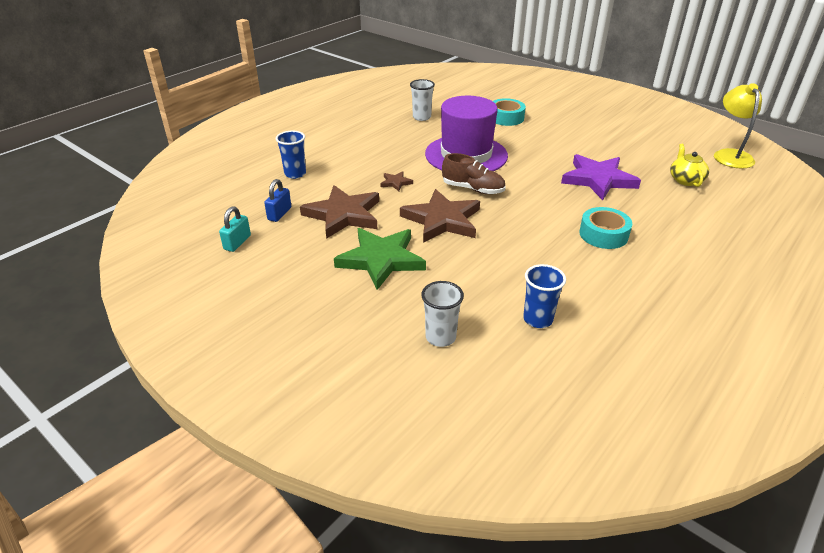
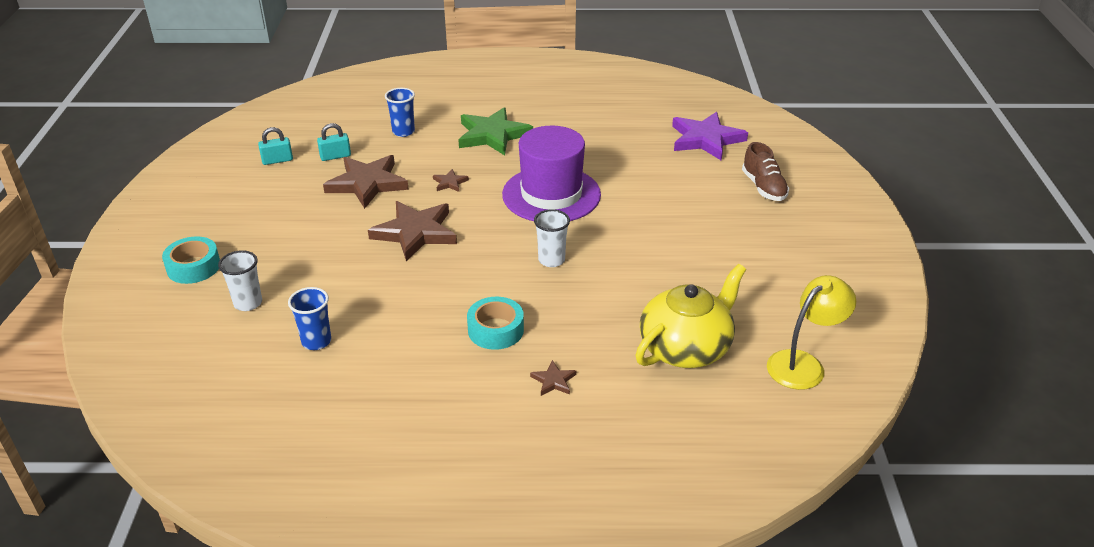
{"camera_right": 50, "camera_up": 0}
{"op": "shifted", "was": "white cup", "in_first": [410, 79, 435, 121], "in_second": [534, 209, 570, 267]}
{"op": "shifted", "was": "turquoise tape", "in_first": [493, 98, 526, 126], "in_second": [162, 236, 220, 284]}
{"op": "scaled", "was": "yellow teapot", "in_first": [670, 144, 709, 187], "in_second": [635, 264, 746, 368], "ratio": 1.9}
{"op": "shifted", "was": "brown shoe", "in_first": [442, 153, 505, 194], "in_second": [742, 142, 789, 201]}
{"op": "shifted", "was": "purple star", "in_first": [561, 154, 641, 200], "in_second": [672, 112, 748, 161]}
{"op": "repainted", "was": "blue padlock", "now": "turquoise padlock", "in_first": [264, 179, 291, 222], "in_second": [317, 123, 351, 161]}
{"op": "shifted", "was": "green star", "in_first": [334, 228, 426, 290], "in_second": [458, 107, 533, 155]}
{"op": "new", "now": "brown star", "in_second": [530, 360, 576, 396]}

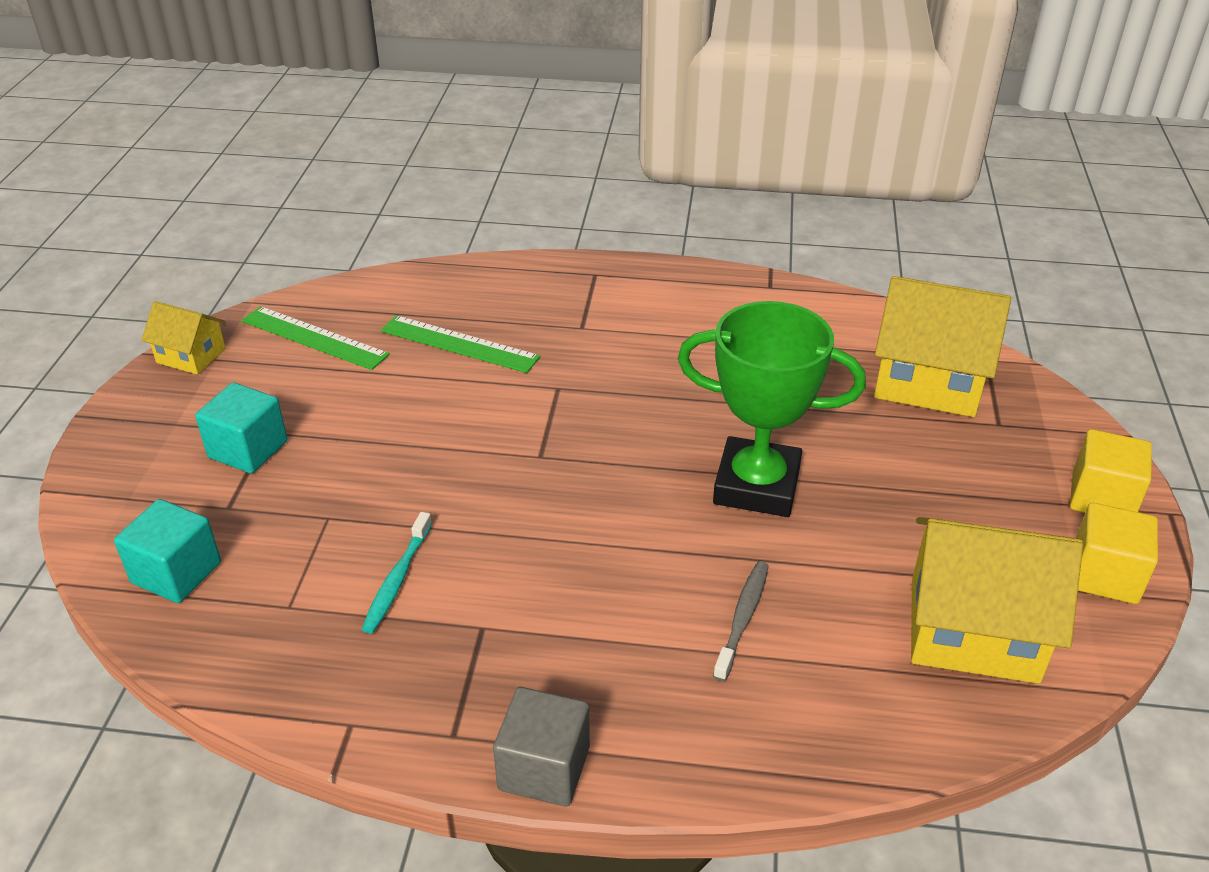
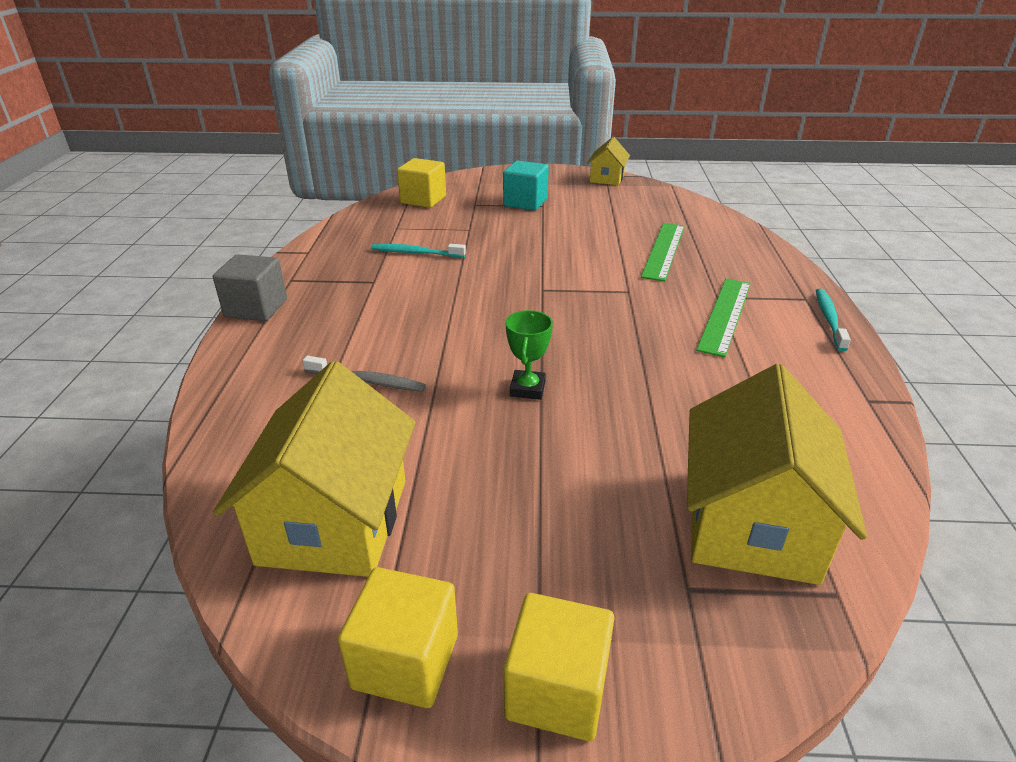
{"camera_right": 85, "camera_up": -5}
{"op": "scaled", "was": "green trophy", "in_first": [678, 301, 866, 517], "in_second": [506, 310, 553, 400], "ratio": 0.45}
{"op": "shifted", "was": "green ruler", "in_first": [242, 306, 390, 370], "in_second": [696, 278, 751, 357]}
{"op": "repainted", "was": "turquoise cube", "now": "yellow cube", "in_first": [114, 499, 221, 603], "in_second": [397, 158, 446, 208]}
{"op": "new", "now": "turquoise toothbrush", "in_second": [816, 288, 851, 351]}

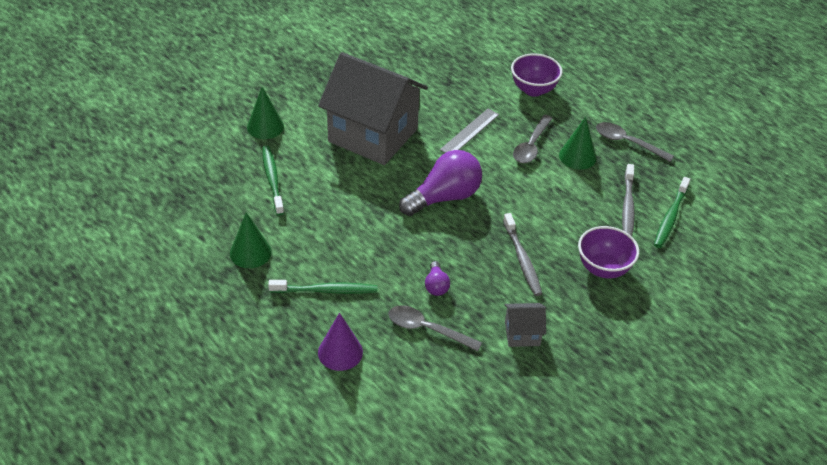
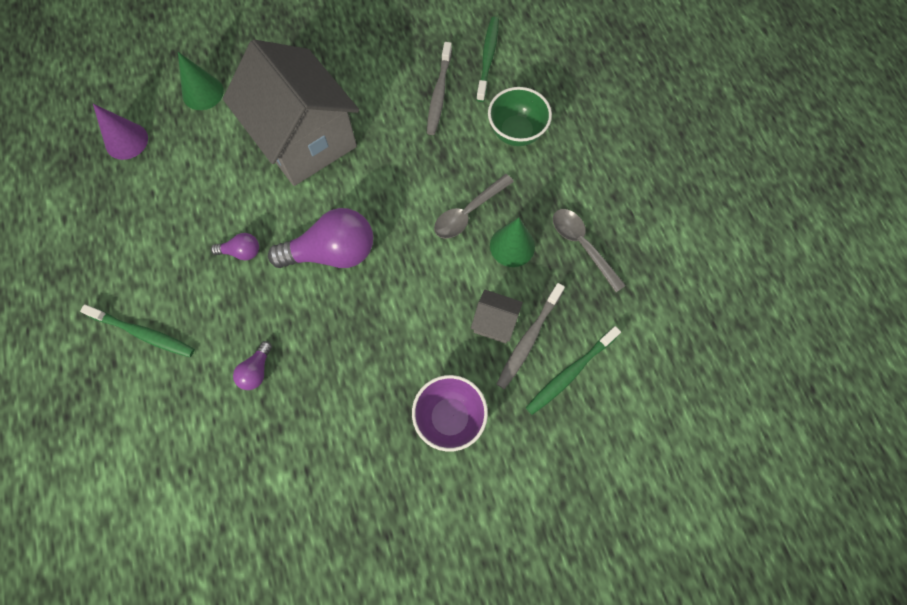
{"camera_right": 25, "camera_up": 25}
{"op": "repainted", "was": "purple bowl", "now": "green bowl", "in_first": [511, 53, 562, 97], "in_second": [488, 87, 552, 146]}
{"op": "gone", "was": "grey ruler", "in_first": [440, 109, 499, 153]}
{"op": "shifted", "was": "green toothbrush", "in_first": [262, 146, 284, 216], "in_second": [476, 17, 499, 102]}
{"op": "gone", "was": "green cone", "in_first": [230, 212, 272, 268]}
{"op": "shifted", "was": "grey toothbrush", "in_first": [503, 213, 542, 296], "in_second": [427, 42, 452, 135]}
{"op": "shifted", "was": "grey house", "in_first": [504, 303, 546, 347], "in_second": [471, 290, 523, 344]}
{"op": "gone", "was": "grey spoon", "in_first": [388, 305, 482, 351]}
{"op": "shifted", "was": "purple cone", "in_first": [318, 313, 363, 371], "in_second": [93, 104, 148, 160]}
{"op": "new", "now": "purple light bulb", "in_second": [211, 233, 259, 260]}

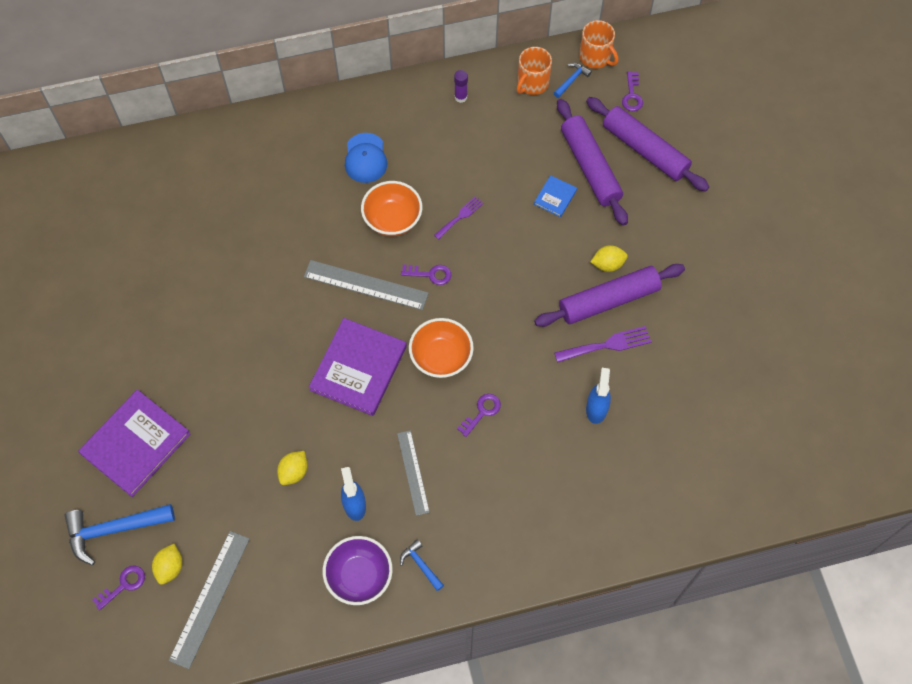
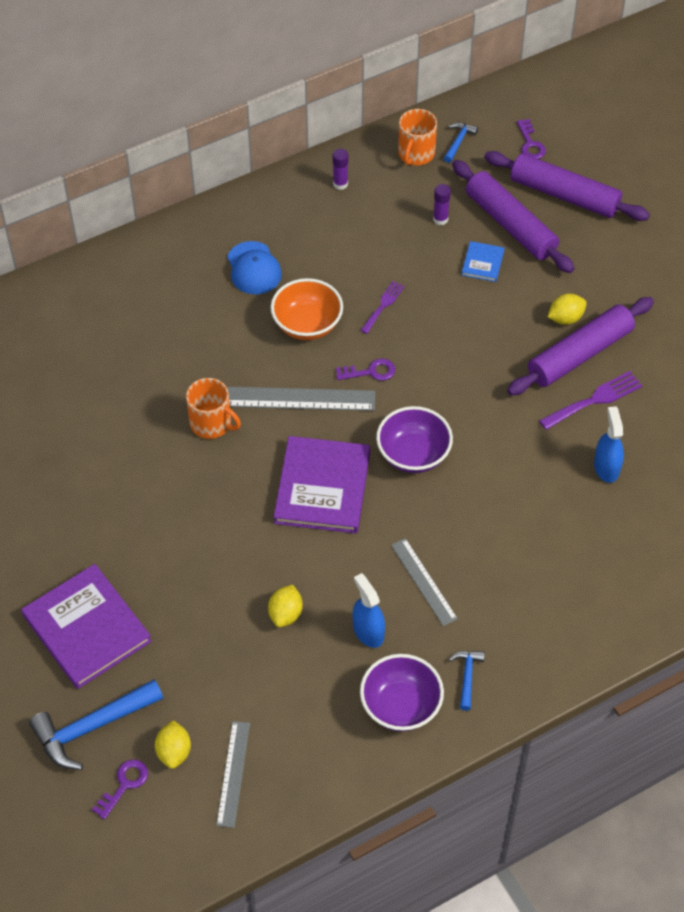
{"camera_right": -15, "camera_up": -10}
{"op": "shifted", "was": "orange mug", "in_first": [579, 20, 618, 69], "in_second": [186, 378, 241, 439]}
{"op": "repainted", "was": "orange bowl", "now": "purple bowl", "in_first": [409, 318, 474, 378], "in_second": [376, 406, 453, 473]}
{"op": "rotated", "was": "purple book", "in_first": [78, 390, 190, 497], "in_second": [21, 564, 152, 689], "clockwise": -60}
{"op": "gone", "was": "purple key", "in_first": [457, 394, 501, 437]}
{"op": "scaled", "was": "grey ruler", "in_first": [169, 531, 250, 669], "in_second": [216, 721, 250, 828], "ratio": 0.66}
{"op": "rotated", "was": "blue hammer", "in_first": [400, 539, 444, 591], "in_second": [449, 651, 485, 711], "clockwise": 60}
{"op": "new", "now": "purple glue stick", "in_second": [433, 184, 451, 225]}

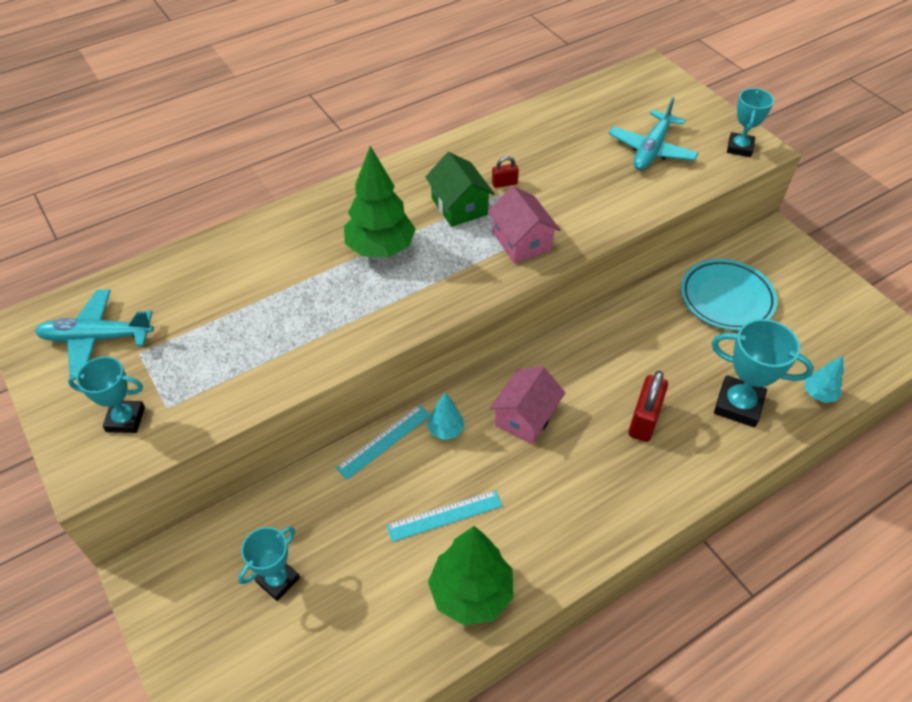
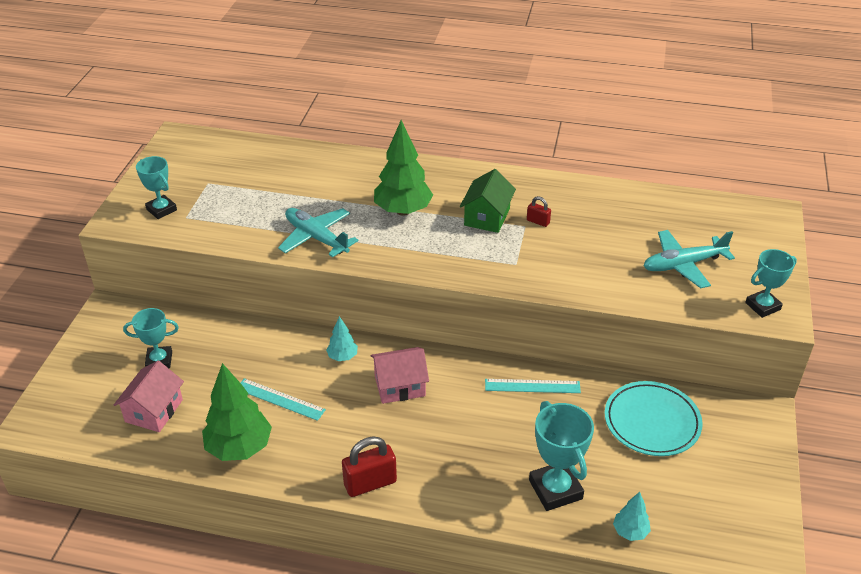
{"camera_right": 45, "camera_up": -10}
{"op": "shifted", "was": "pink house", "in_first": [488, 186, 561, 263], "in_second": [114, 361, 184, 432]}
{"op": "shifted", "was": "turquoise plane", "in_first": [35, 290, 154, 376], "in_second": [278, 208, 358, 257]}
{"op": "shifted", "was": "red padlock", "in_first": [628, 371, 668, 442], "in_second": [342, 437, 397, 497]}
{"op": "shifted", "was": "turquoise ruler", "in_first": [336, 405, 431, 480], "in_second": [485, 379, 581, 393]}

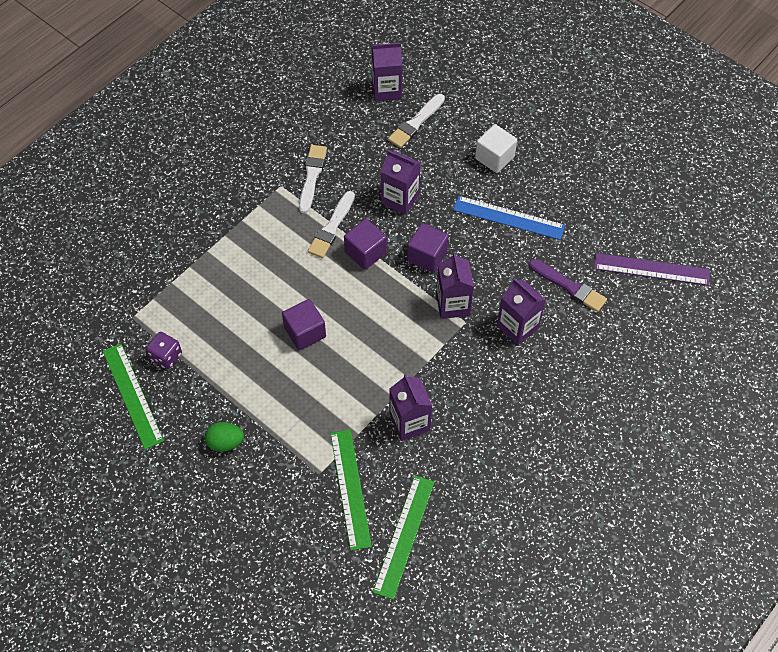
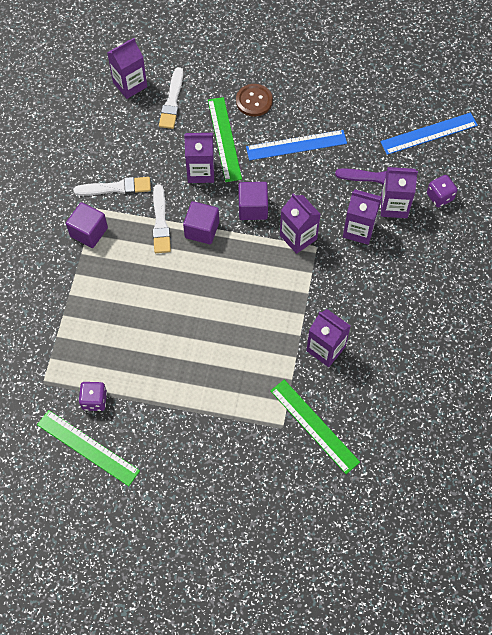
{"camera_right": -30, "camera_up": 5}
{"op": "swapped", "was": "white cube", "now": "brown button", "in_first": [475, 124, 517, 173], "in_second": [236, 84, 273, 117]}
{"op": "rotated", "was": "white brush", "in_first": [299, 145, 327, 214], "in_second": [73, 177, 151, 196], "clockwise": 105}
{"op": "repainted", "was": "purple ruler", "now": "blue ruler", "in_first": [594, 253, 710, 286], "in_second": [380, 113, 478, 155]}
{"op": "shifted", "was": "purple cube", "in_first": [282, 299, 326, 350], "in_second": [66, 202, 108, 248]}
{"op": "gone", "was": "green egg", "in_first": [204, 422, 244, 452]}
{"op": "shifted", "was": "green ruler", "in_first": [373, 475, 435, 600], "in_second": [208, 97, 242, 182]}
{"op": "new", "now": "purple carton", "in_second": [381, 167, 418, 218]}
{"op": "new", "now": "purple dice", "in_second": [427, 175, 457, 207]}

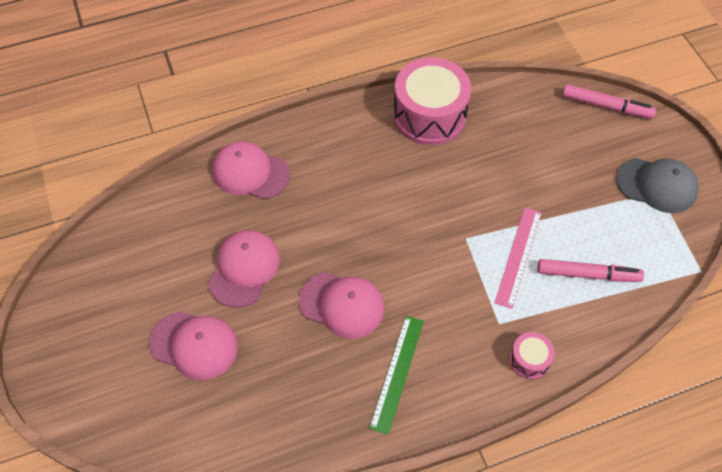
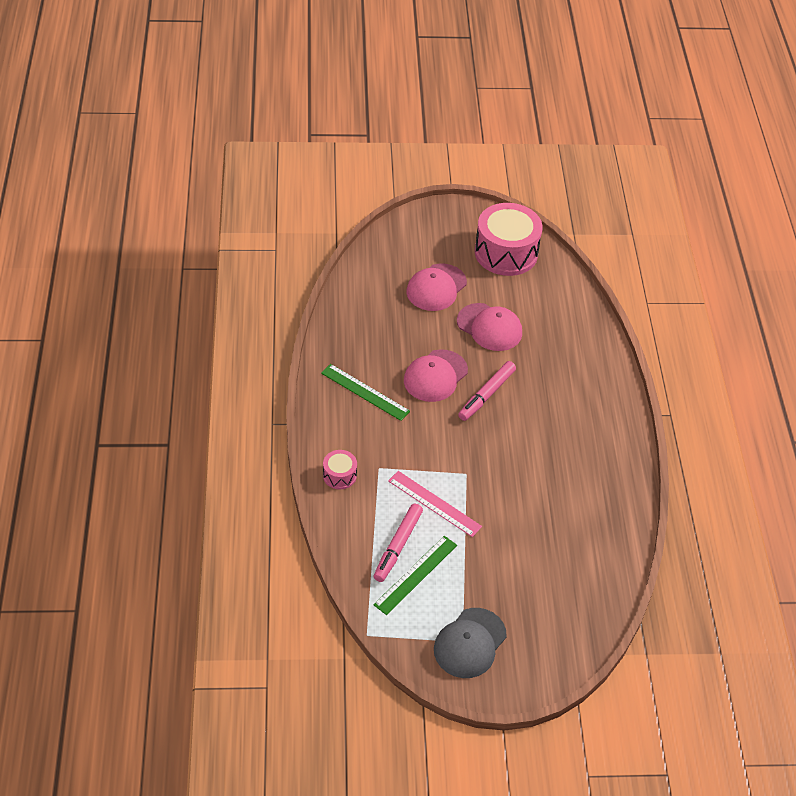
{"camera_right": 105, "camera_up": -10}
{"op": "shifted", "was": "pink drum", "in_first": [393, 57, 471, 145], "in_second": [475, 203, 543, 276]}
{"op": "shifted", "was": "pink marker", "in_first": [562, 84, 656, 119], "in_second": [458, 361, 516, 421]}
{"op": "gone", "was": "pink cap", "in_first": [212, 141, 290, 199]}
{"op": "new", "now": "green ruler", "in_second": [373, 536, 457, 615]}

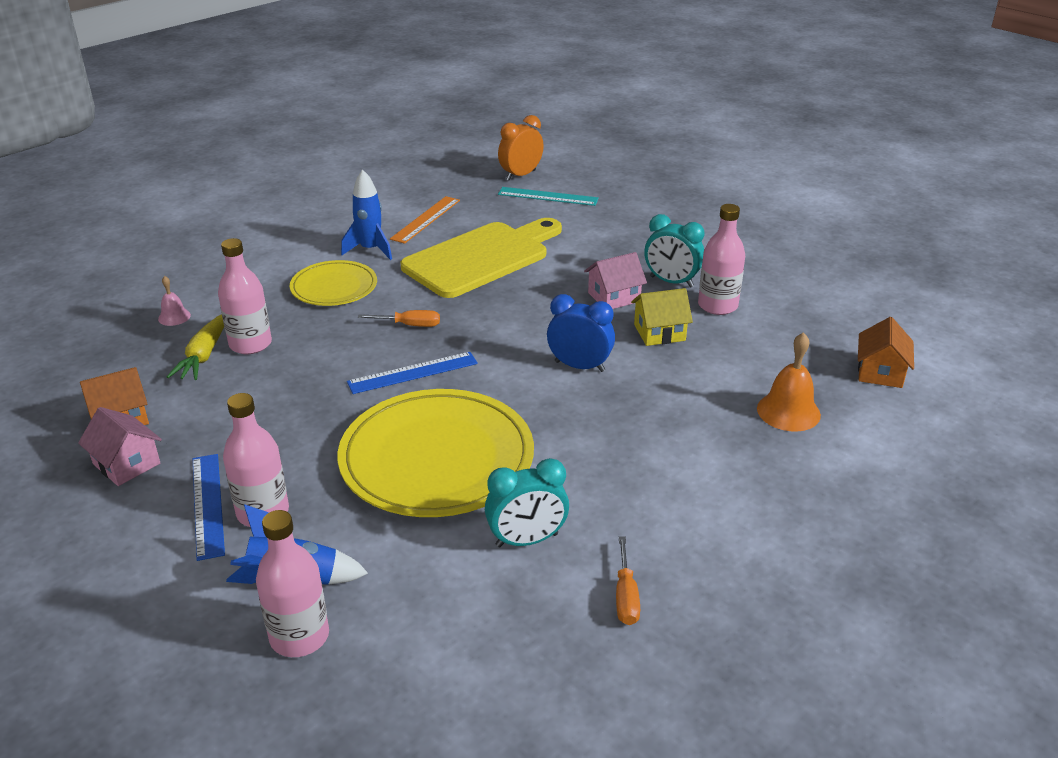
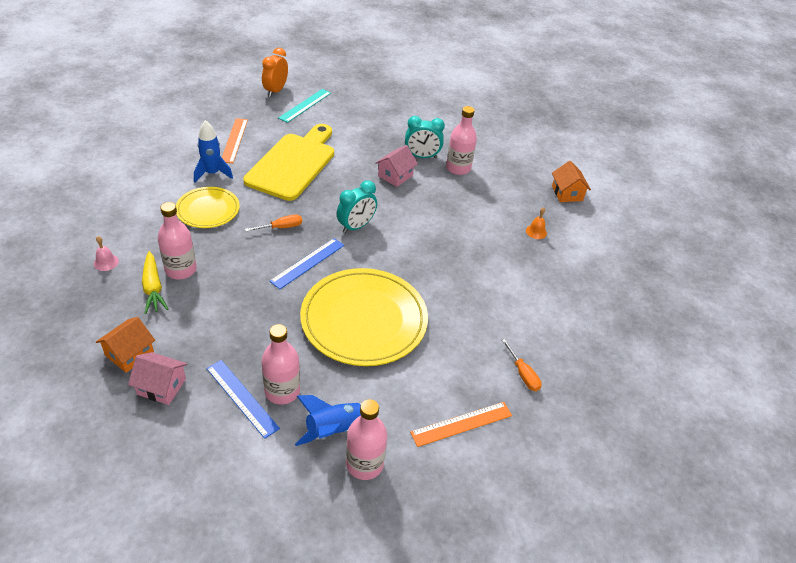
{"camera_right": -30, "camera_up": 10}
{"op": "rotated", "was": "turquoise ruler", "in_first": [498, 187, 599, 206], "in_second": [279, 89, 331, 123], "clockwise": -45}
{"op": "gone", "was": "yellow house", "in_first": [631, 288, 693, 346]}
{"op": "gone", "was": "blue clock", "in_first": [547, 294, 615, 372]}
{"op": "scaled", "was": "orange bell", "in_first": [757, 332, 821, 432], "in_second": [526, 207, 547, 239], "ratio": 0.57}
{"op": "shifted", "was": "turquoise clock", "in_first": [485, 458, 569, 547], "in_second": [337, 180, 377, 233]}
{"op": "new", "now": "orange ruler", "in_second": [410, 402, 512, 447]}

